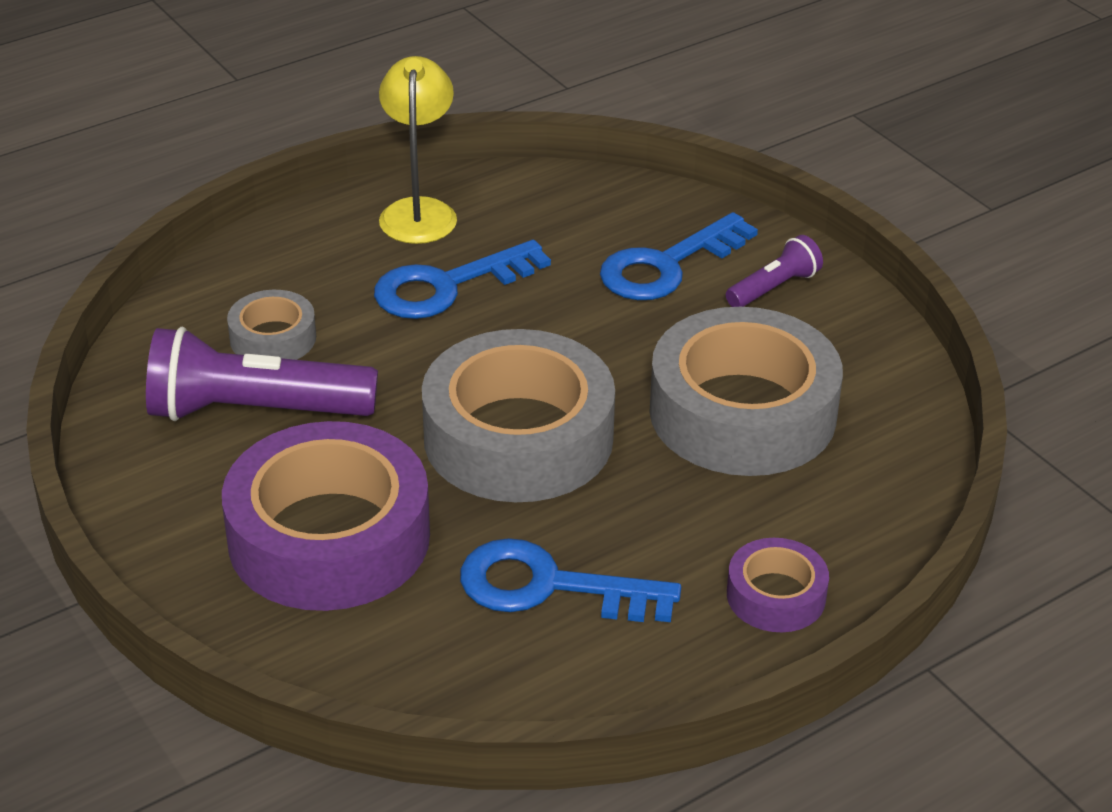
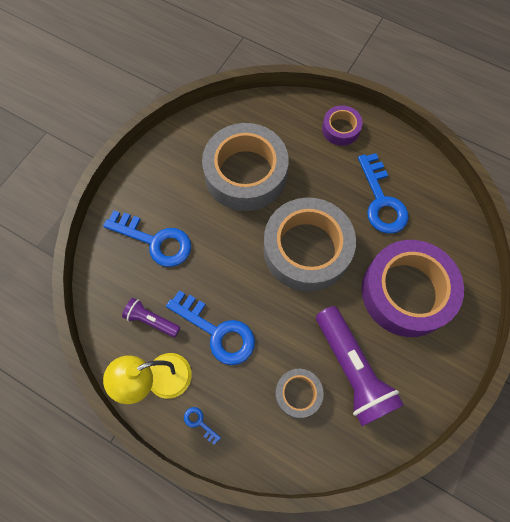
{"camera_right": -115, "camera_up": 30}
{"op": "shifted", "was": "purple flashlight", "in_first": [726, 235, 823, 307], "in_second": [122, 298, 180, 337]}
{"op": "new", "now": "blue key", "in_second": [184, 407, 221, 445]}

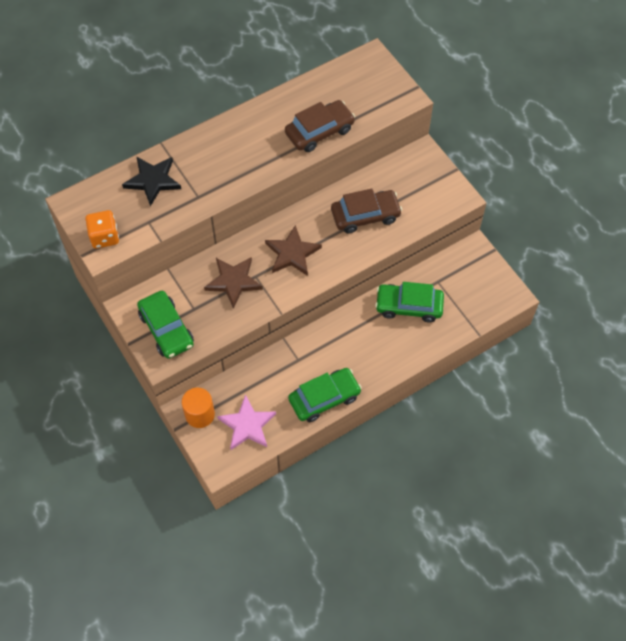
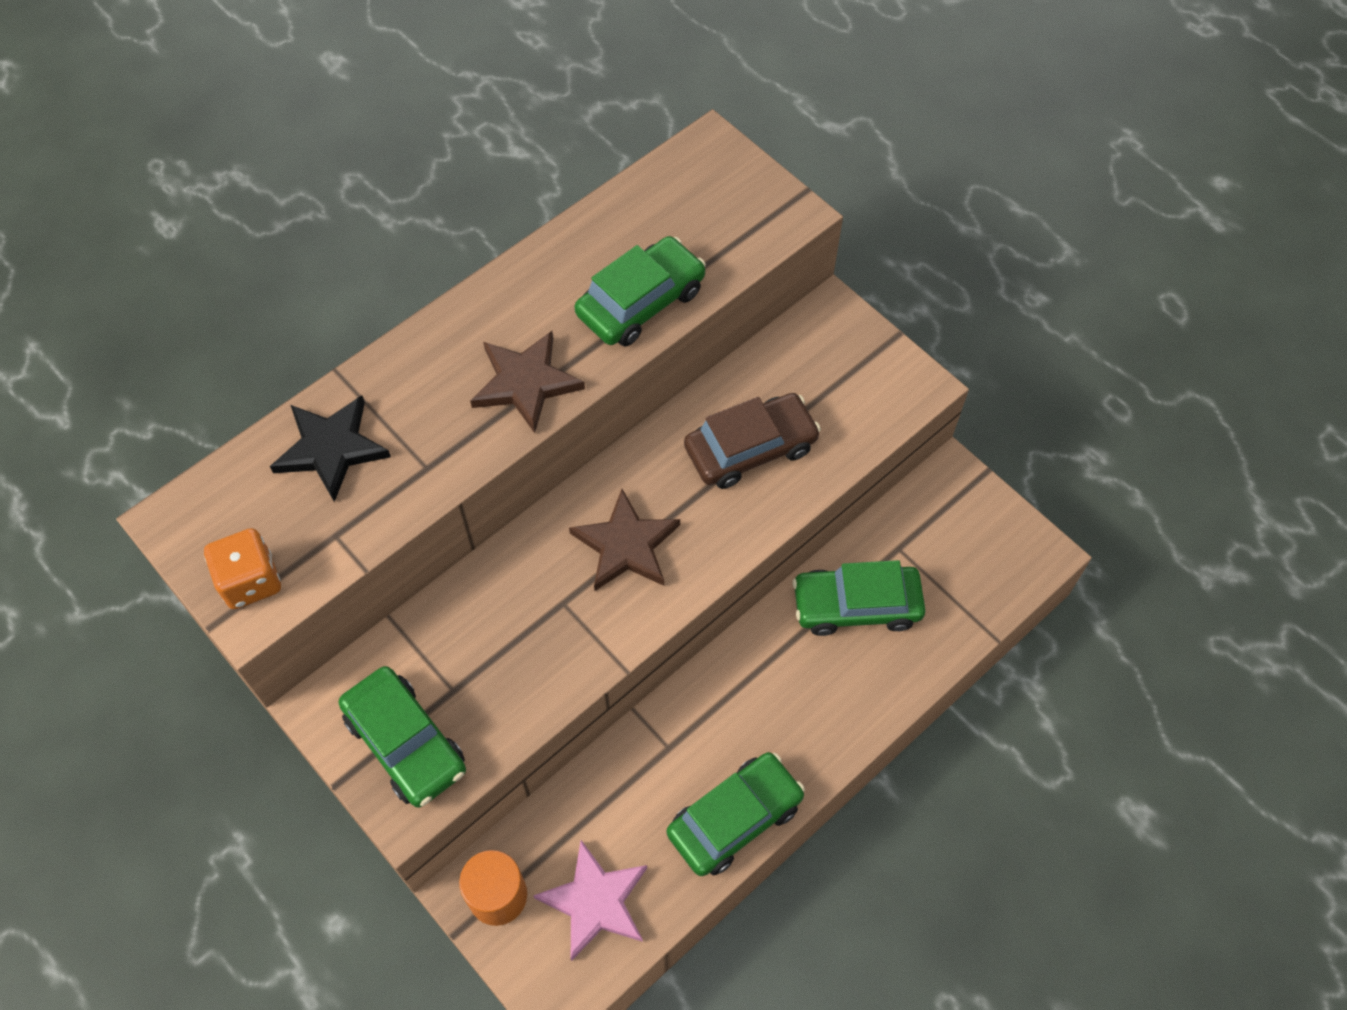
{"camera_right": -10, "camera_up": 0}
{"op": "repainted", "was": "brown car", "now": "green car", "in_first": [285, 100, 355, 152], "in_second": [575, 236, 706, 347]}
{"op": "shifted", "was": "brown star", "in_first": [204, 257, 263, 308], "in_second": [470, 331, 585, 433]}

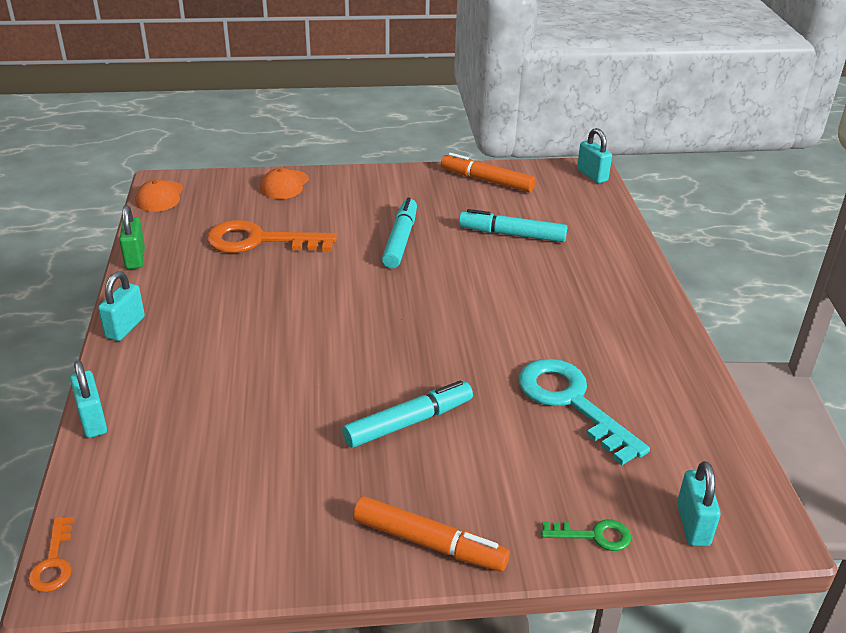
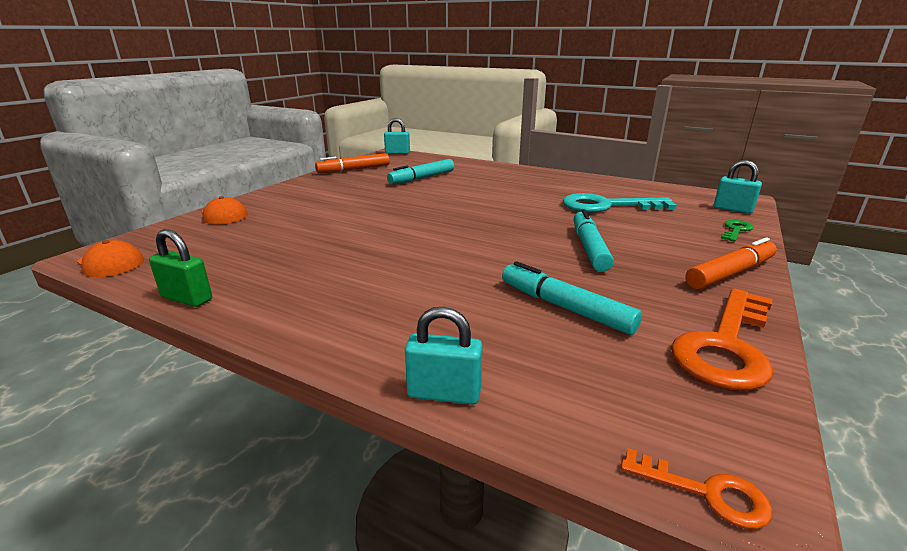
{"camera_right": -55, "camera_up": -10}
{"op": "shifted", "was": "turquoise marker", "in_first": [382, 198, 417, 268], "in_second": [502, 261, 642, 335]}
{"op": "shifted", "was": "orange key", "in_first": [207, 220, 337, 253], "in_second": [671, 288, 773, 391]}
{"op": "gone", "was": "turquoise padlock", "in_first": [98, 271, 145, 341]}

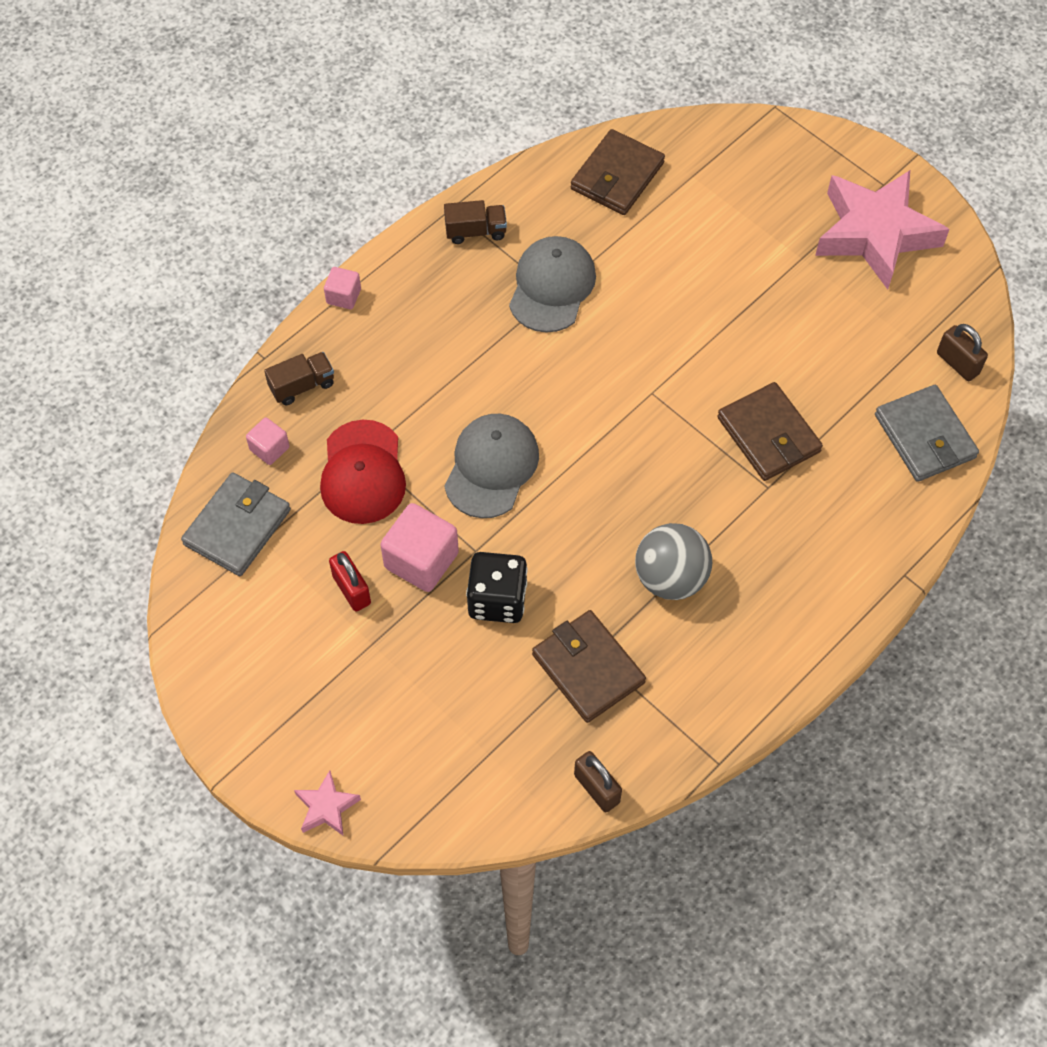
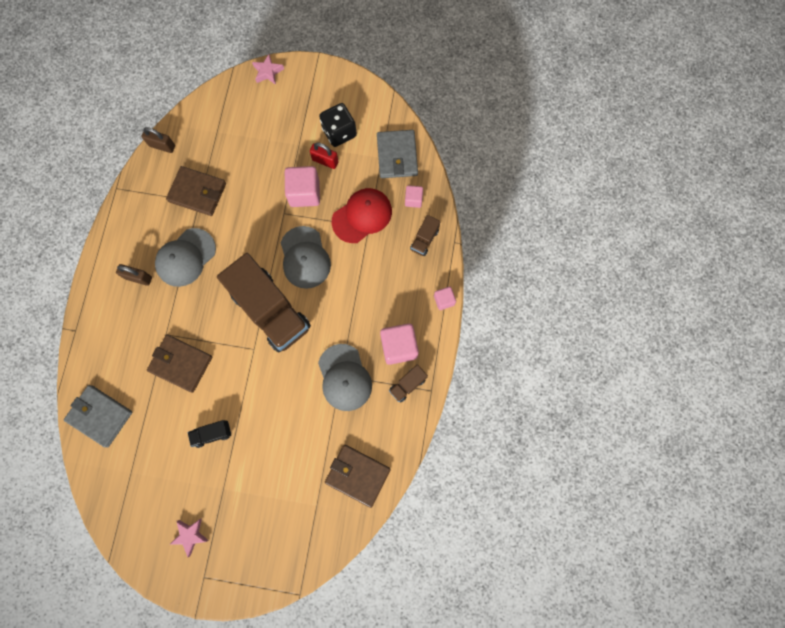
{"camera_right": 145, "camera_up": 15}
{"op": "rotated", "was": "brown wallet", "in_first": [571, 129, 665, 215], "in_second": [325, 445, 391, 508], "clockwise": -60}
{"op": "scaled", "was": "pink star", "in_first": [815, 170, 949, 289], "in_second": [170, 519, 209, 557], "ratio": 0.43}
{"op": "shifted", "was": "brown padlock", "in_first": [937, 324, 988, 381], "in_second": [116, 264, 152, 286]}
{"op": "rotated", "was": "red cap", "in_first": [320, 420, 406, 524], "in_second": [332, 188, 392, 243], "clockwise": 90}
{"op": "swapped", "was": "grey ball", "now": "grey cap", "in_first": [635, 523, 712, 600], "in_second": [155, 228, 216, 287]}
{"op": "shifted", "was": "black dice", "in_first": [466, 552, 527, 623], "in_second": [319, 103, 357, 147]}
{"op": "new", "now": "brown truck", "in_second": [217, 253, 311, 352]}
{"op": "new", "now": "pink cube", "in_second": [380, 323, 419, 365]}
{"op": "new", "now": "black truck", "in_second": [188, 420, 231, 448]}

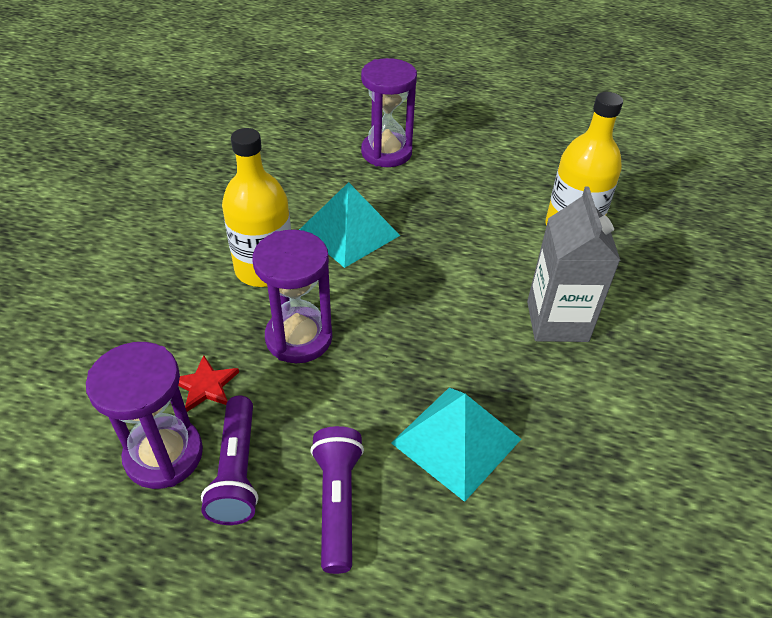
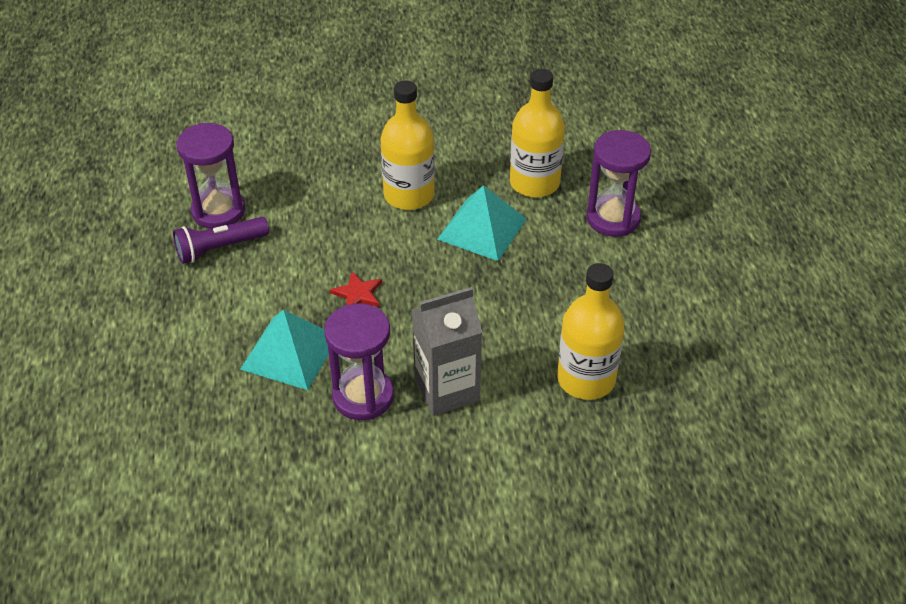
{"camera_right": 70, "camera_up": 0}
{"op": "shifted", "was": "purple hourglass", "in_first": [252, 230, 332, 363], "in_second": [324, 304, 394, 420]}
{"op": "shifted", "was": "red star", "in_first": [178, 355, 239, 412], "in_second": [330, 271, 382, 307]}
{"op": "gone", "was": "purple flashlight", "in_first": [310, 426, 364, 574]}
{"op": "new", "now": "yellow bottle", "in_second": [510, 69, 565, 198]}

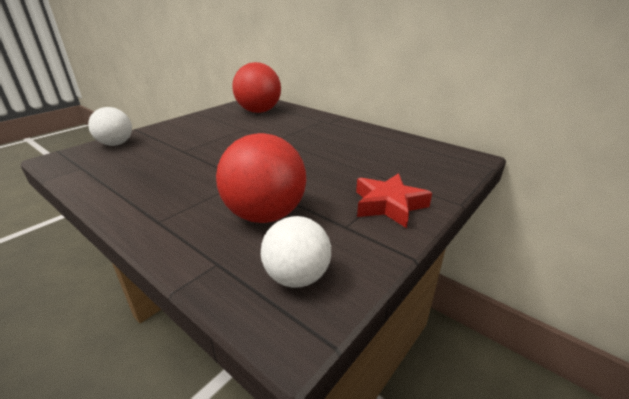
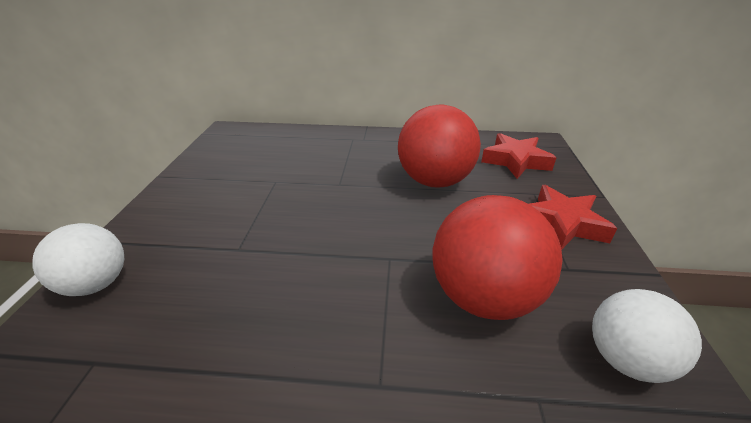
{"camera_right": -35, "camera_up": 5}
{"op": "shifted", "was": "red ball", "in_first": [232, 62, 281, 113], "in_second": [398, 104, 481, 187]}
{"op": "new", "now": "red star", "in_second": [481, 133, 557, 179]}

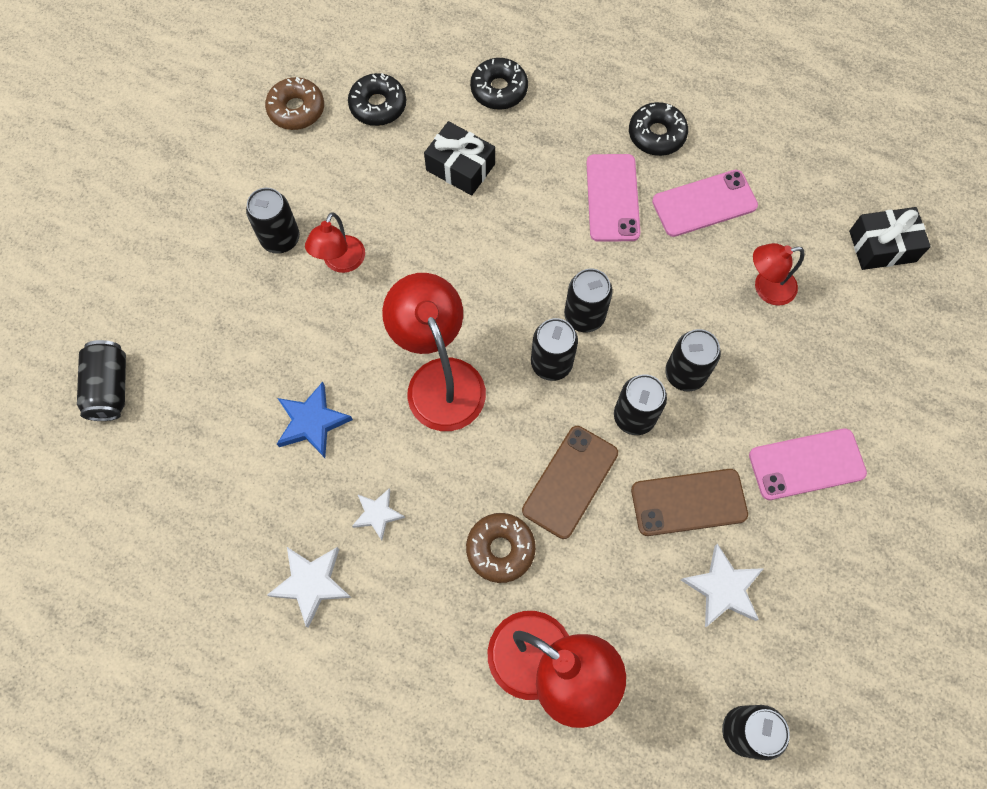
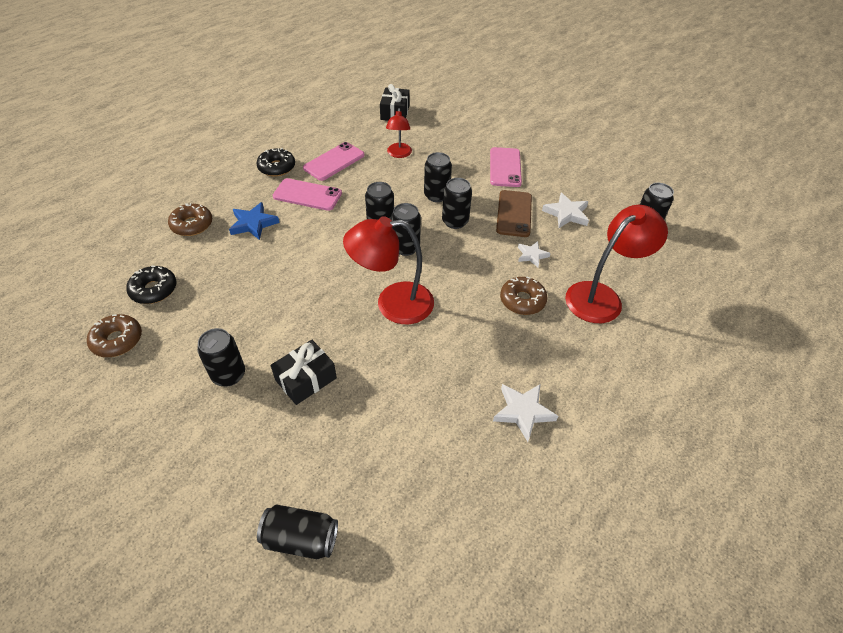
{"camera_right": -75, "camera_up": -20}
{"op": "repainted", "was": "black donut", "now": "brown donut", "in_first": [470, 58, 528, 110], "in_second": [168, 203, 212, 236]}
{"op": "shifted", "was": "black gift", "in_first": [424, 121, 495, 196], "in_second": [270, 340, 337, 405]}
{"op": "rotated", "was": "pink phone", "in_first": [652, 170, 758, 237], "in_second": [303, 142, 365, 181], "clockwise": 45}
{"op": "gone", "was": "red lamp", "in_first": [305, 212, 365, 273]}
{"op": "shifted", "was": "blue star", "in_first": [277, 382, 353, 458], "in_second": [229, 202, 280, 240]}
{"op": "gone", "was": "brown phone", "in_first": [522, 426, 618, 539]}
{"op": "shifted", "was": "white star", "in_first": [352, 488, 405, 541], "in_second": [518, 241, 551, 267]}

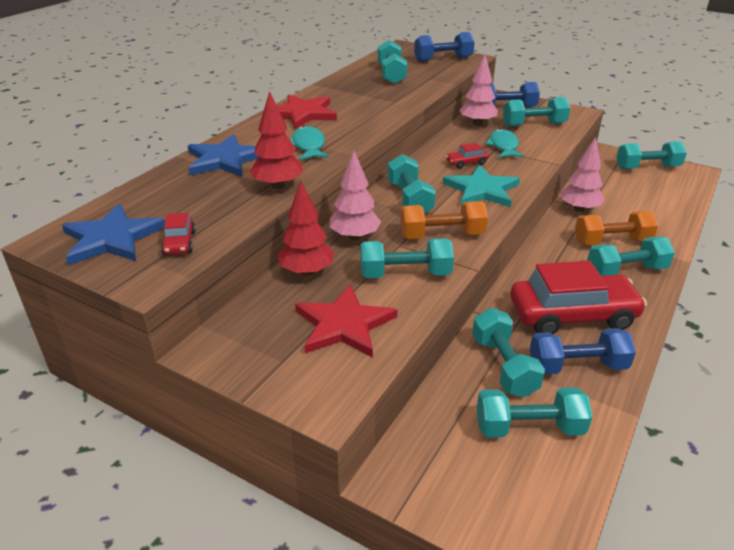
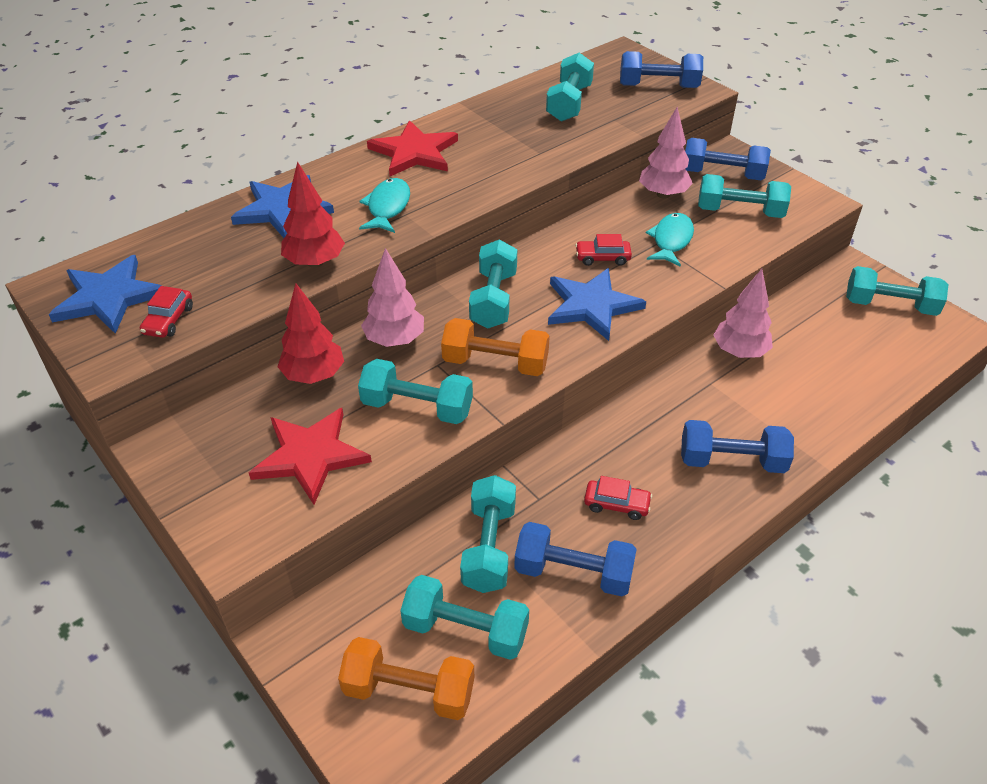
{"camera_right": 20, "camera_up": 10}
{"op": "repainted", "was": "turquoise star", "now": "blue star", "in_first": [443, 165, 520, 207], "in_second": [548, 268, 646, 341]}
{"op": "shifted", "was": "orange dumbbell", "in_first": [575, 211, 658, 245], "in_second": [338, 637, 474, 720]}
{"op": "repainted", "was": "turquoise dumbbell", "now": "blue dumbbell", "in_first": [587, 237, 675, 276], "in_second": [681, 420, 794, 473]}
{"op": "scaled", "was": "red car", "in_first": [510, 261, 647, 334], "in_second": [584, 476, 652, 520], "ratio": 0.42}

